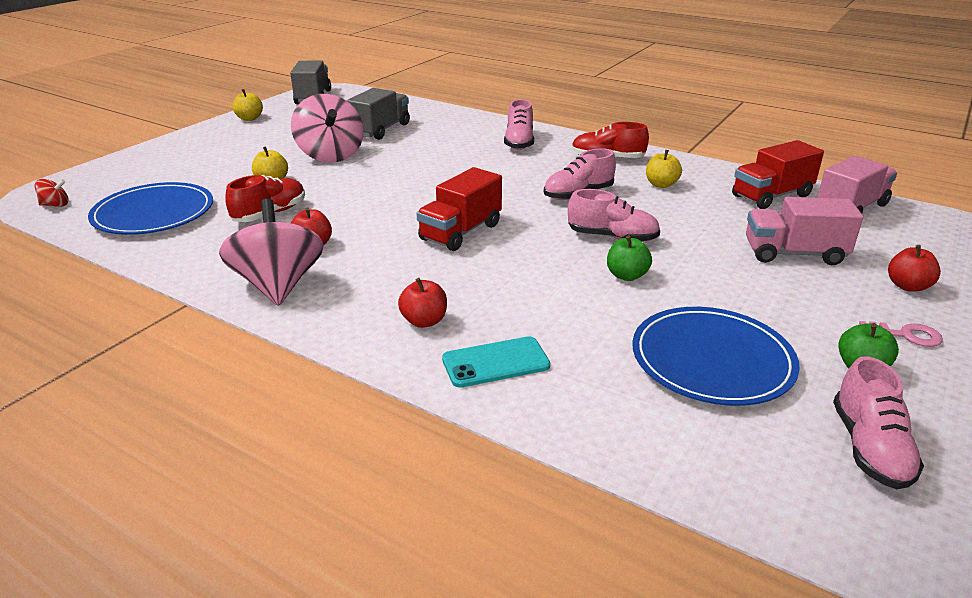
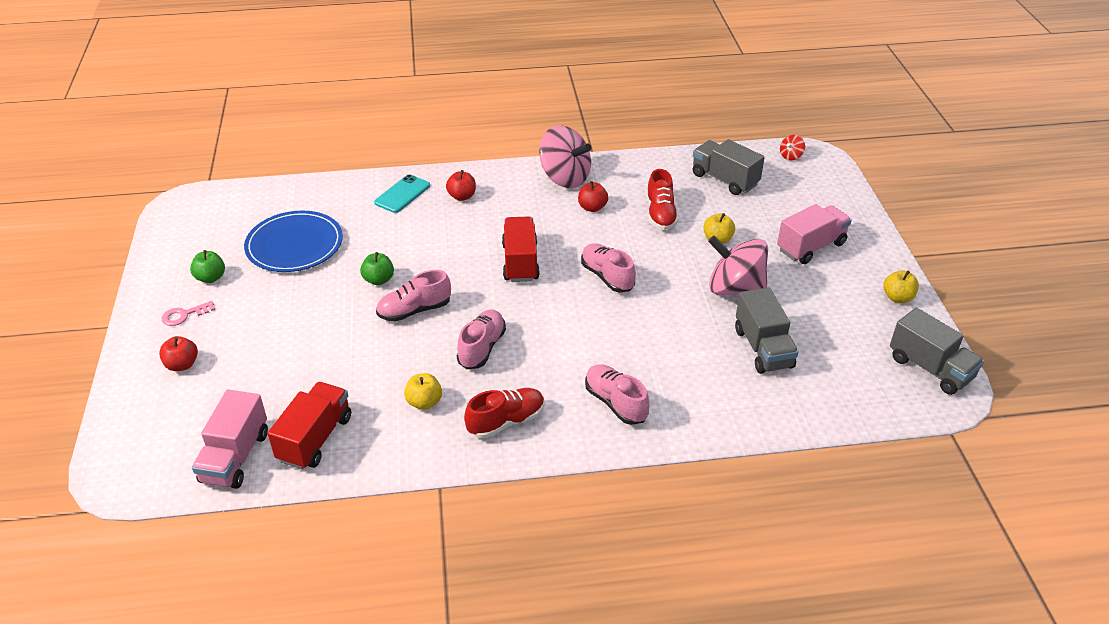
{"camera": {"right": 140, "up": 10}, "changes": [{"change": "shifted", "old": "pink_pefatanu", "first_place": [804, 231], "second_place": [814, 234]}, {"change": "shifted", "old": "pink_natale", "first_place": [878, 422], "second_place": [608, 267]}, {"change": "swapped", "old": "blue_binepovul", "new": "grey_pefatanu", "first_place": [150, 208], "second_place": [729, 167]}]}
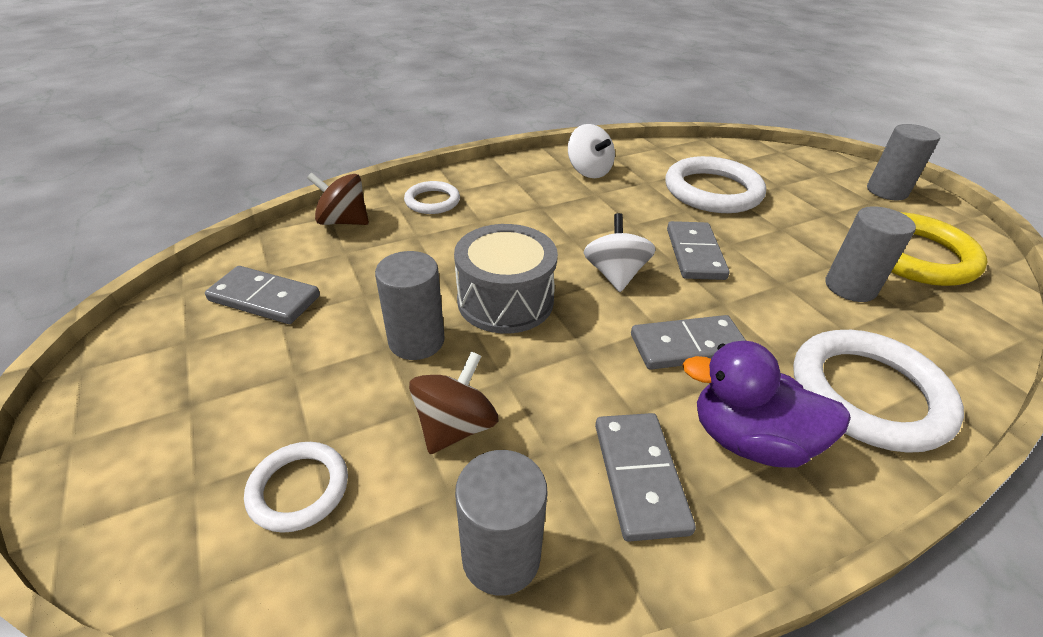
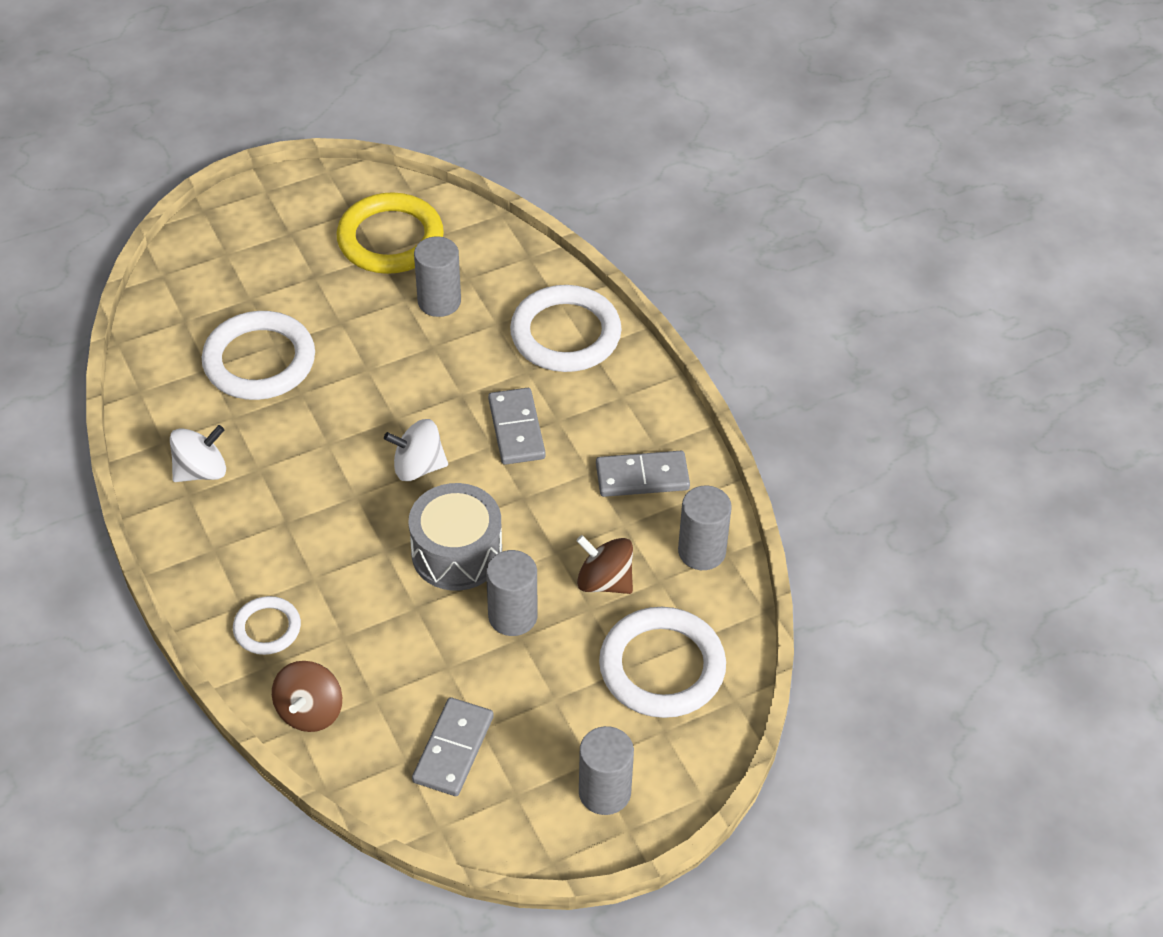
{"camera": {"right": -90, "up": 10}, "changes": [{"change": "gone", "old": "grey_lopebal", "first_place": [698, 250]}, {"change": "gone", "old": "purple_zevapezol", "first_place": [766, 404]}, {"change": "shifted", "old": "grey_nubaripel", "first_place": [903, 162], "second_place": [606, 770]}, {"change": "scaled", "old": "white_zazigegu", "first_place": [296, 487], "second_place": [662, 662], "factor": 1.85}]}
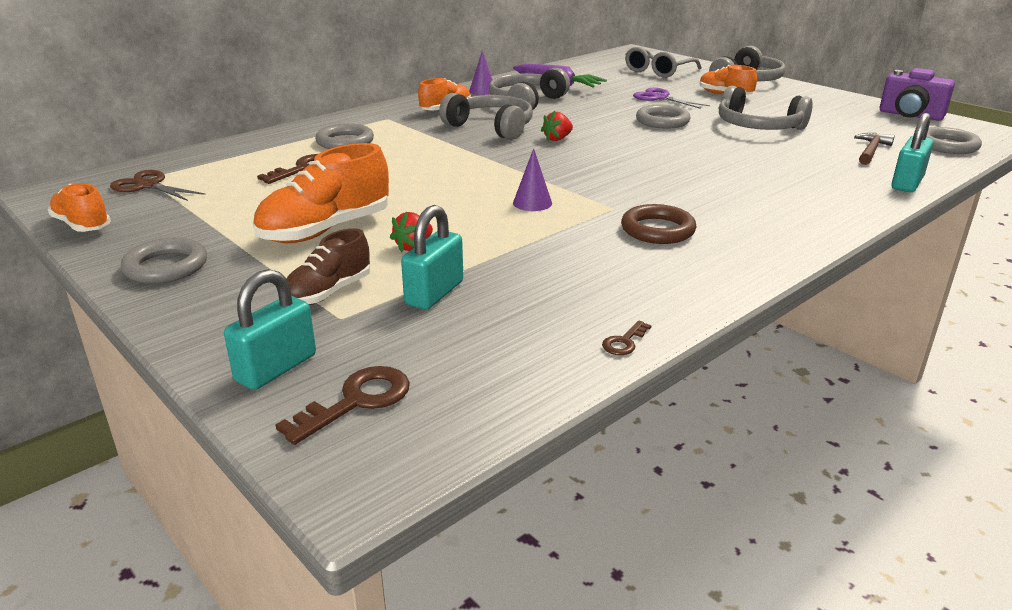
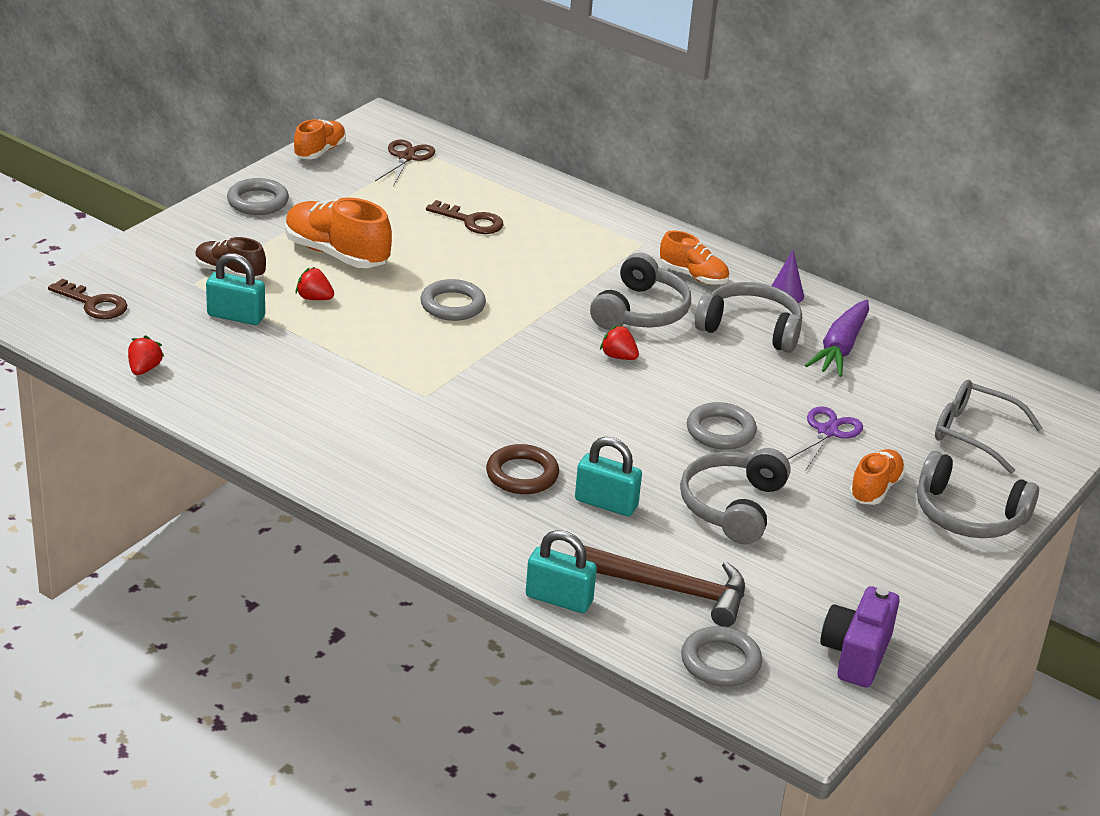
{"camera": {"right": 75, "up": 5}, "changes": [{"change": "gone", "old": "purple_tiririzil", "first_place": [532, 179]}, {"change": "gone", "old": "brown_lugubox", "first_place": [626, 337]}, {"change": "new", "new": "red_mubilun", "second_place": [146, 355]}, {"change": "shifted", "old": "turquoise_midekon", "first_place": [270, 329], "second_place": [608, 476]}, {"change": "shifted", "old": "grey_zazigegu", "first_place": [344, 136], "second_place": [453, 300]}, {"change": "shifted", "old": "brown_zazigegu", "first_place": [658, 224], "second_place": [522, 469]}, {"change": "scaled", "old": "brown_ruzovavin", "first_place": [874, 149], "second_place": [659, 586], "factor": 1.71}]}
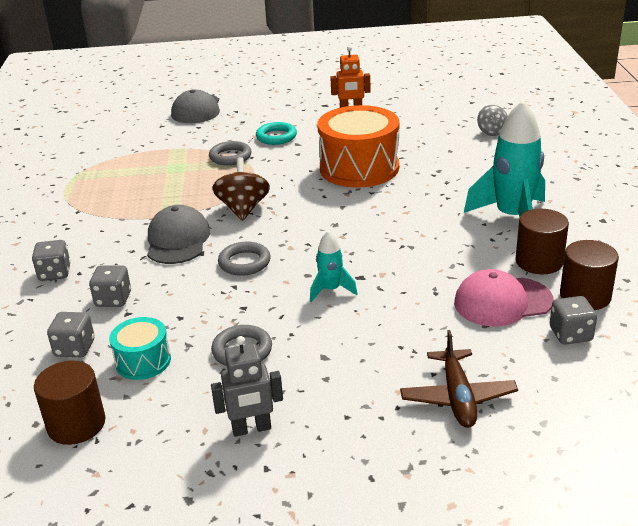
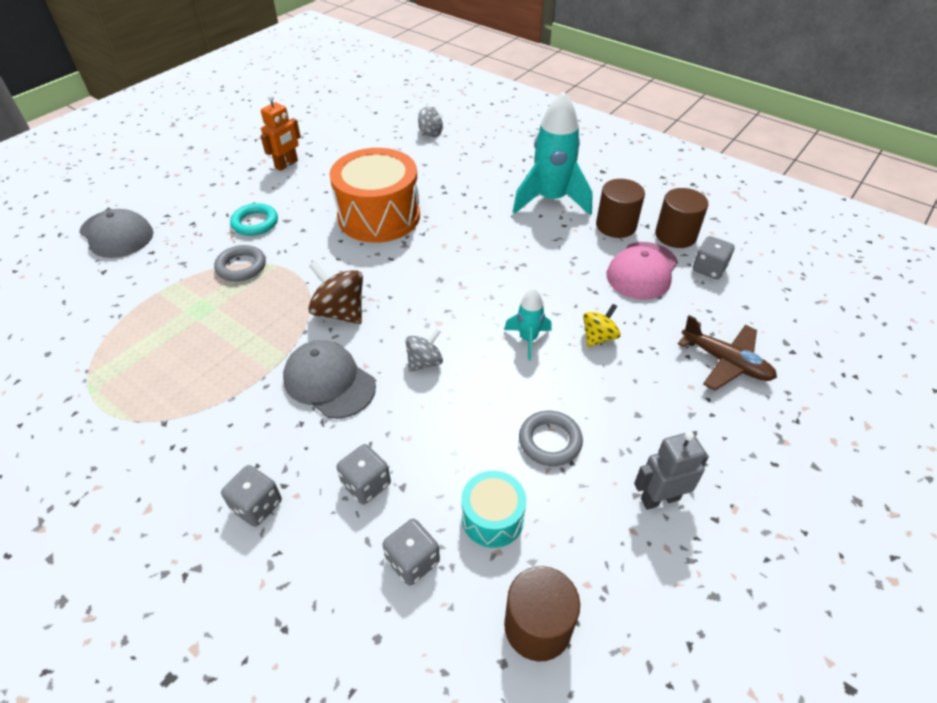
{"camera": {"right": -50, "up": 15}, "changes": [{"change": "new", "new": "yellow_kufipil", "second_place": [602, 325]}, {"change": "swapped", "old": "grey_zazigegu", "new": "grey_kufipil", "first_place": [244, 258], "second_place": [424, 350]}, {"change": "rotated", "old": "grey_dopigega", "first_place": [247, 386], "second_place": [671, 470], "degrees": -135}]}
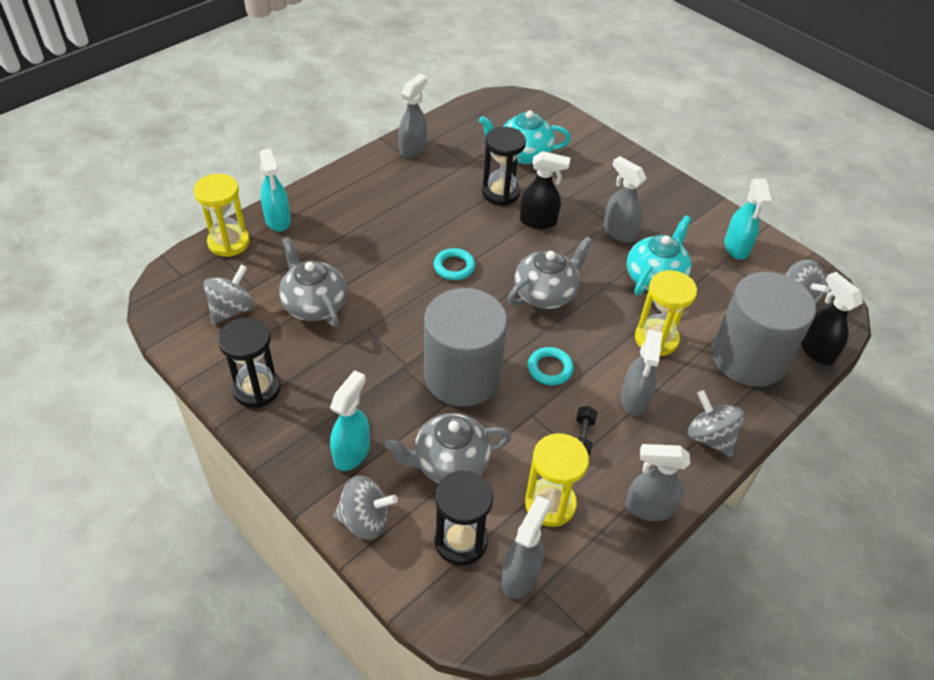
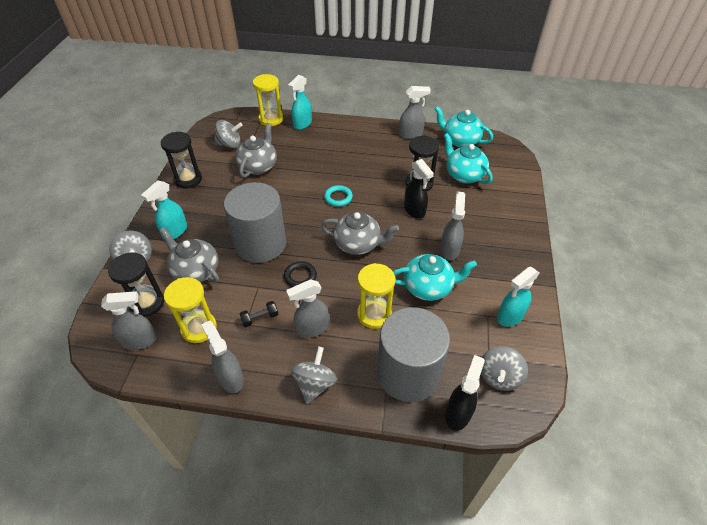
{"camera": {"right": 55, "up": 0}, "changes": [{"change": "new", "new": "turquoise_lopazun", "second_place": [464, 127]}, {"change": "repainted", "old": "turquoise_zazigegu", "new": "black_zazigegu", "first_place": [551, 366], "second_place": [300, 274]}, {"change": "rotated", "old": "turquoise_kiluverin", "first_place": [350, 420], "second_place": [164, 209], "degrees": 135}]}
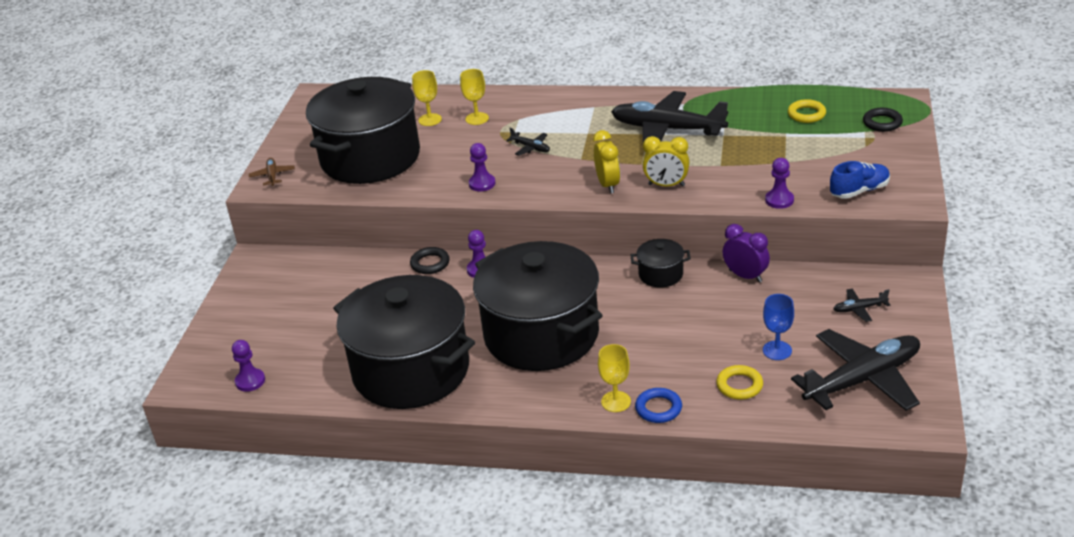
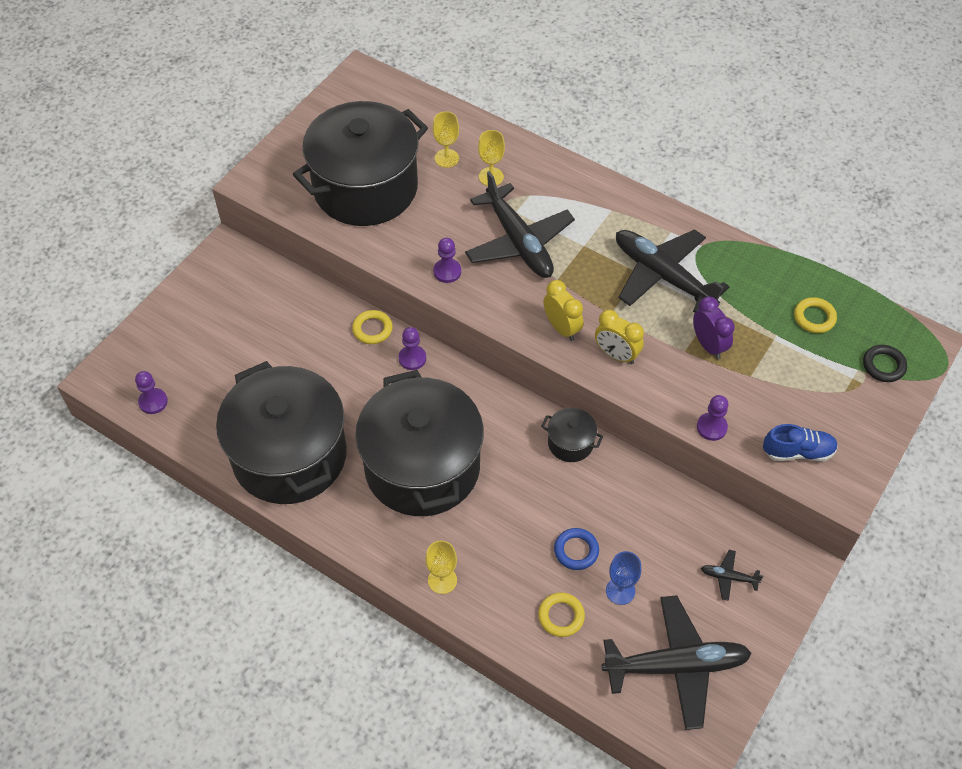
{"camera": {"right": 20, "up": 20}, "changes": [{"change": "gone", "old": "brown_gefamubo", "first_place": [272, 172]}, {"change": "shifted", "old": "blue_zazigegu", "first_place": [658, 405], "second_place": [576, 549]}, {"change": "shifted", "old": "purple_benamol", "first_place": [746, 253], "second_place": [714, 327]}, {"change": "repainted", "old": "black_zazigegu", "new": "yellow_zazigegu", "first_place": [430, 260], "second_place": [372, 327]}, {"change": "rotated", "old": "yellow_benamol", "first_place": [606, 162], "second_place": [564, 310], "degrees": -45}, {"change": "scaled", "old": "black_gefamubo", "first_place": [528, 142], "second_place": [520, 224], "factor": 2.39}]}
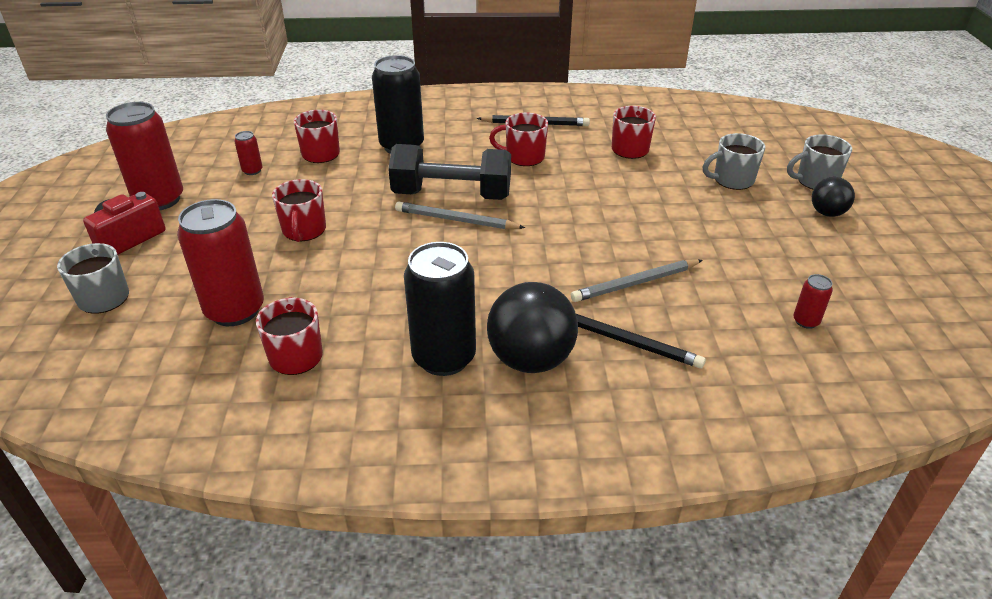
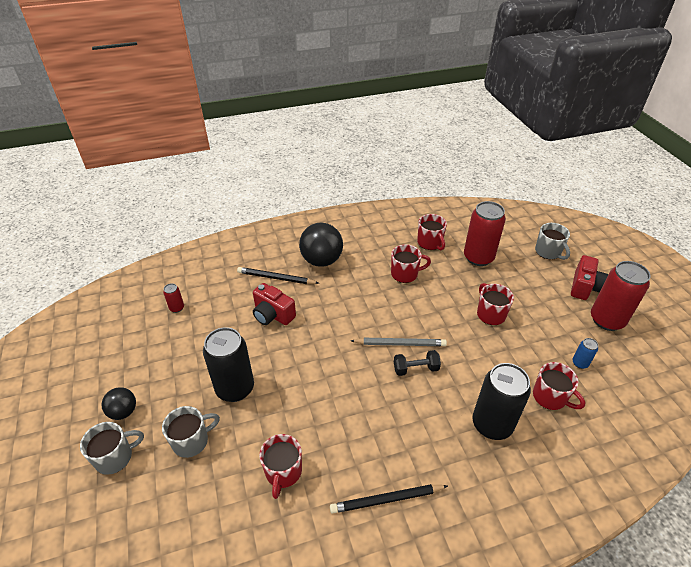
{"camera": {"right": 165, "up": 5}, "changes": [{"change": "shifted", "old": "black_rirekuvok", "first_place": [440, 309], "second_place": [228, 364]}, {"change": "shifted", "old": "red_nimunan", "first_place": [518, 139], "second_place": [411, 263]}, {"change": "swapped", "old": "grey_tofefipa", "new": "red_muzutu", "first_place": [637, 280], "second_place": [274, 304]}, {"change": "repainted", "old": "red_rirekuvok", "new": "blue_rirekuvok", "first_place": [248, 153], "second_place": [585, 353]}, {"change": "scaled", "old": "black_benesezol", "first_place": [449, 172], "second_place": [417, 363], "factor": 0.49}]}
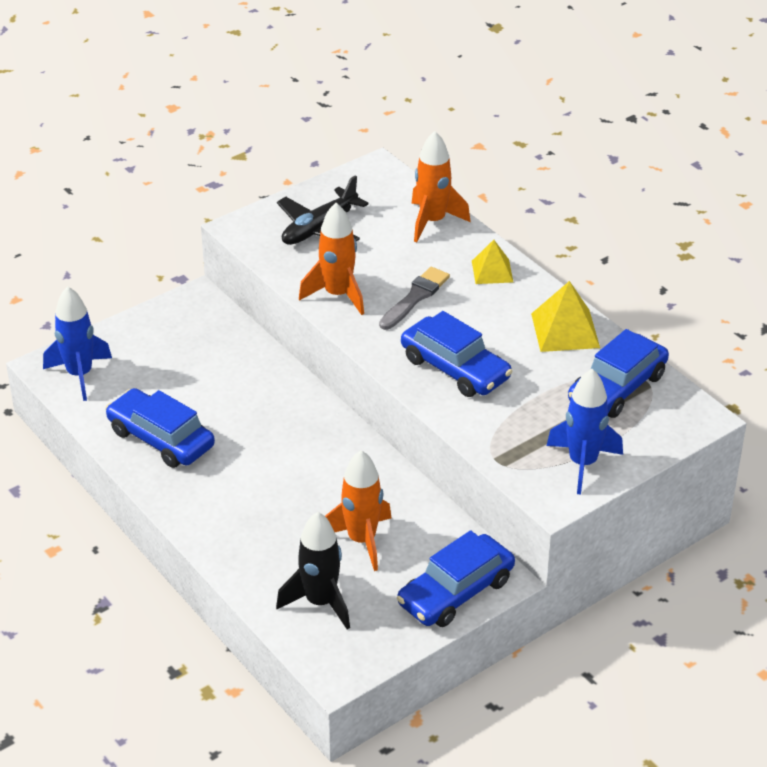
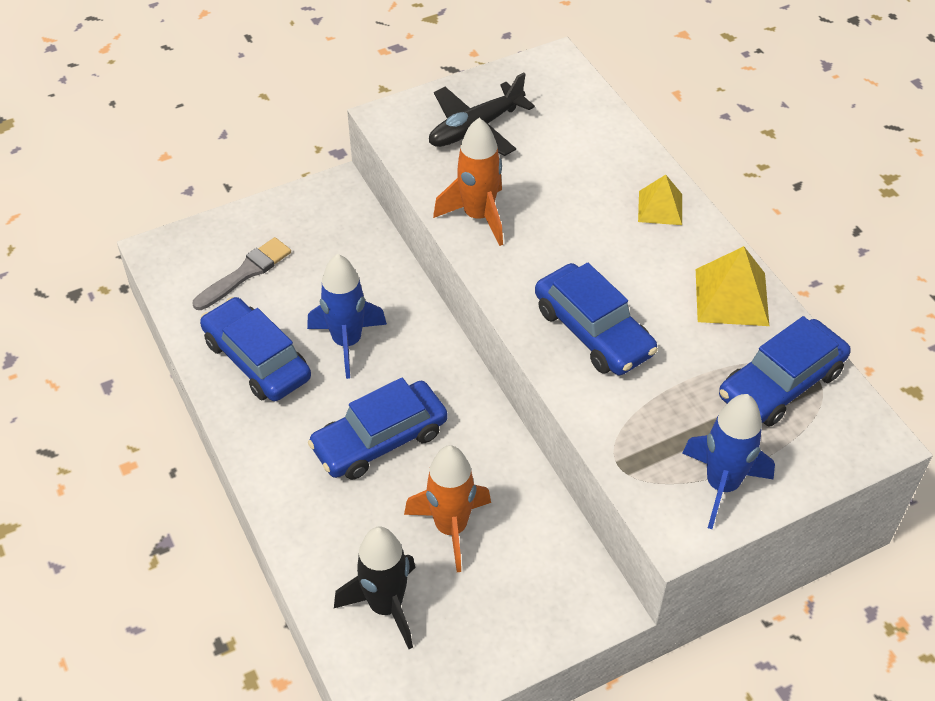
{"camera": {"right": 10, "up": 10}, "changes": [{"change": "gone", "old": "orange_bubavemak", "first_place": [441, 186]}, {"change": "shifted", "old": "blue_bubavemak", "first_place": [77, 343], "second_place": [347, 316]}, {"change": "shifted", "old": "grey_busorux", "first_place": [414, 298], "second_place": [242, 273]}, {"change": "shifted", "old": "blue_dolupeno", "first_place": [456, 578], "second_place": [378, 429]}]}
